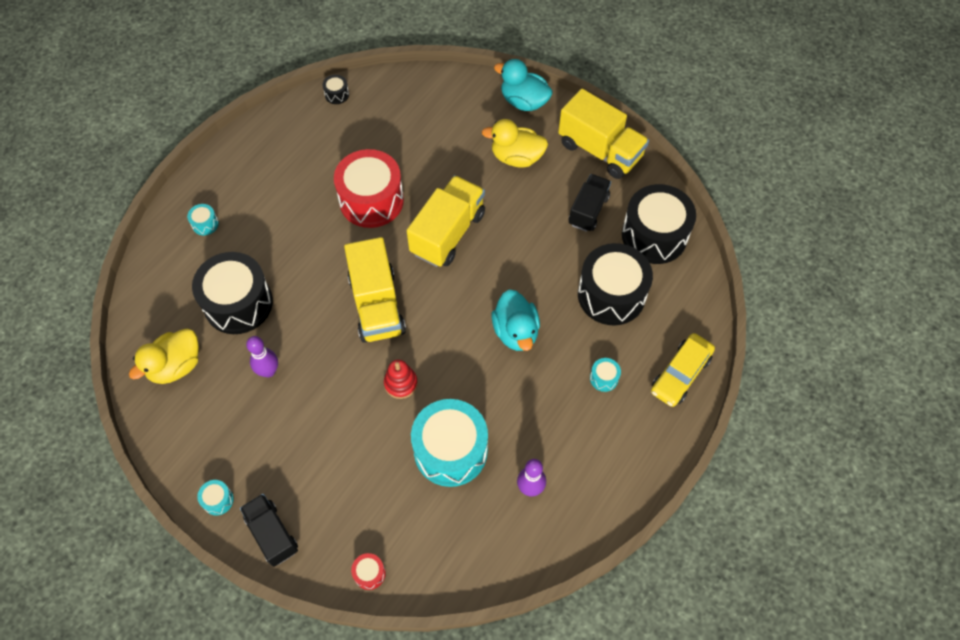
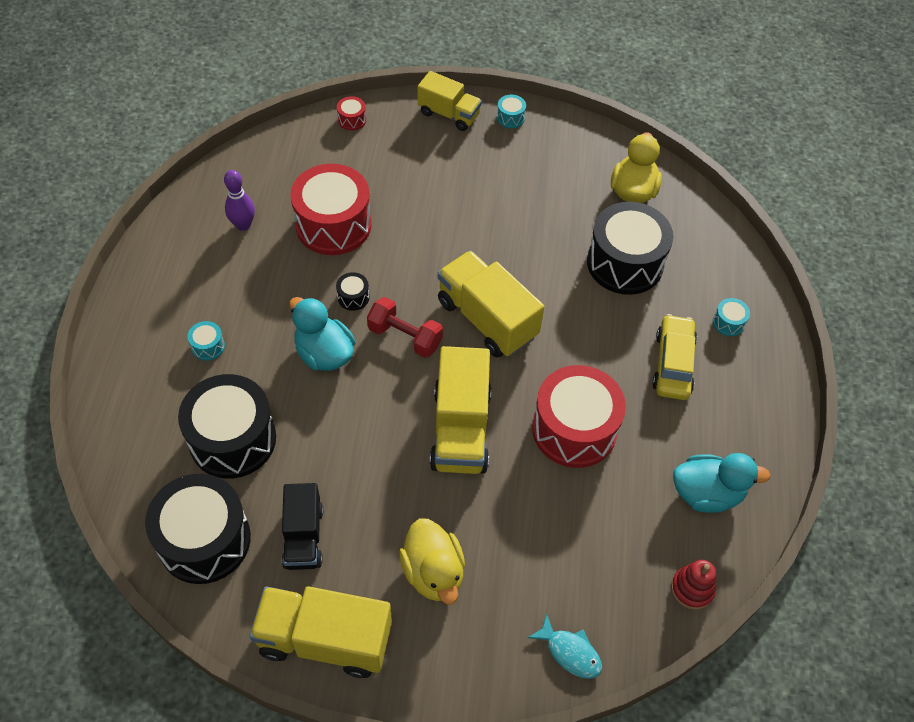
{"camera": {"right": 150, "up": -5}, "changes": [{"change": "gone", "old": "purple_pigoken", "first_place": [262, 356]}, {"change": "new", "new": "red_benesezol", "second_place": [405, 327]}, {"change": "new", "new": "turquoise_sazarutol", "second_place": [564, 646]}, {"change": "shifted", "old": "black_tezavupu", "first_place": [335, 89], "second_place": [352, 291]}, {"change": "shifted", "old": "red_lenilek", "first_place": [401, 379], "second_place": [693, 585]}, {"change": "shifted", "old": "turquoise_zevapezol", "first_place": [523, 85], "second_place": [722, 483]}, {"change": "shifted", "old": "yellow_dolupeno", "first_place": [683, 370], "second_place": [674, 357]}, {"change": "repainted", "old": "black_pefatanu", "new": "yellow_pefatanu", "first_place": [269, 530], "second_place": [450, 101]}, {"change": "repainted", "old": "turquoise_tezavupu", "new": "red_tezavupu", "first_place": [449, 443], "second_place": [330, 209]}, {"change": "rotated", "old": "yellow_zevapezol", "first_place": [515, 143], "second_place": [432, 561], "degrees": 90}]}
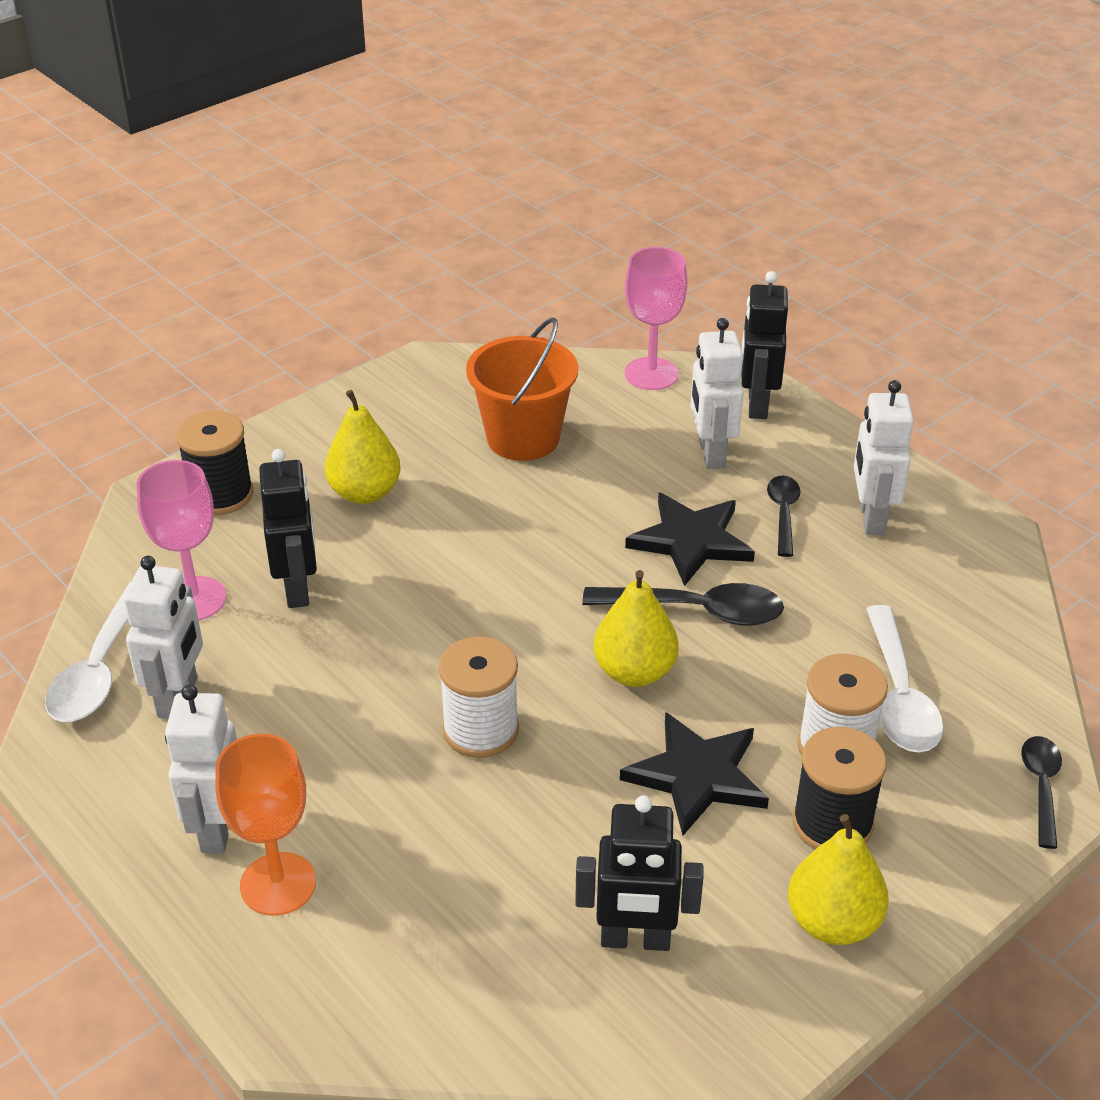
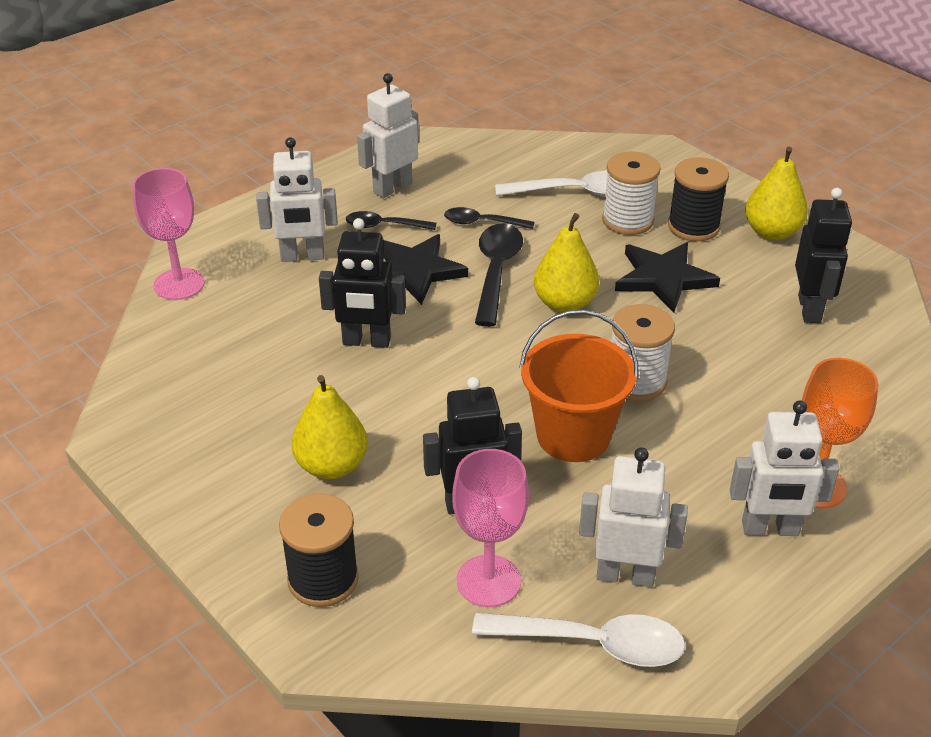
{"camera": {"right": -90, "up": 0}, "changes": [{"change": "shifted", "old": "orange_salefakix", "first_place": [522, 389], "second_place": [579, 386]}, {"change": "shifted", "old": "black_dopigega", "first_place": [764, 345], "second_place": [362, 283]}, {"change": "shifted", "old": "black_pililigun", "first_place": [1041, 792], "second_place": [489, 218]}, {"change": "rotated", "old": "white_dopigega", "first_place": [884, 457], "second_place": [388, 135], "degrees": 135}]}
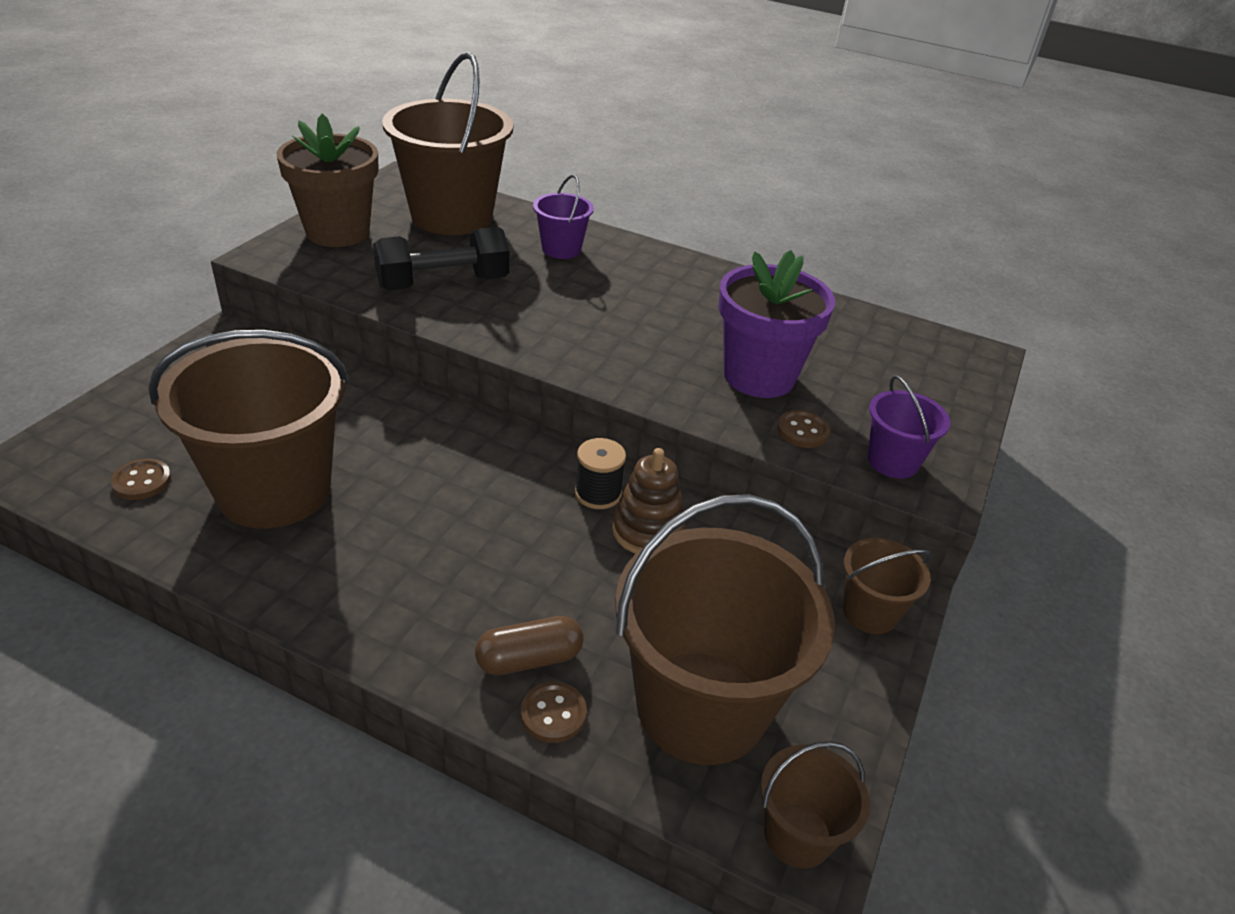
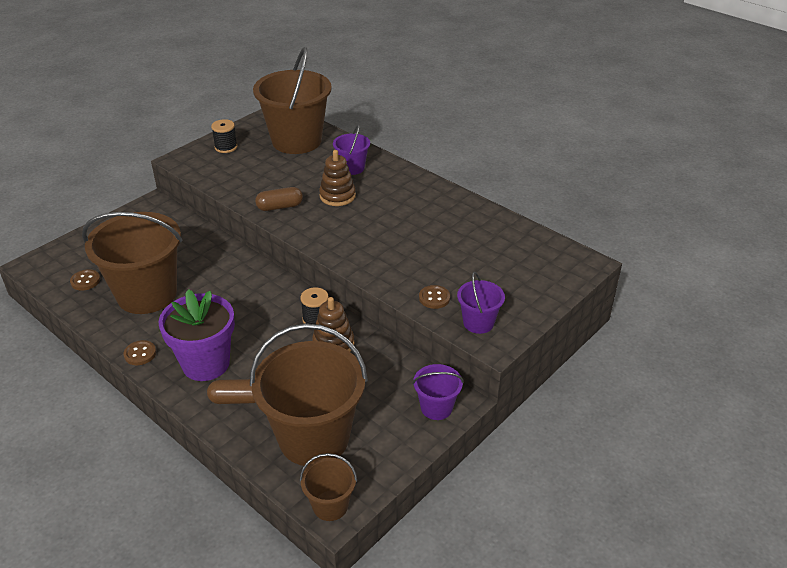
{"camera": {"right": 20, "up": 0}, "changes": [{"change": "gone", "old": "black_benesezol", "first_place": [441, 258]}, {"change": "new", "new": "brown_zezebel", "second_place": [279, 199]}, {"change": "new", "new": "brown_lenilek", "second_place": [337, 178]}, {"change": "shifted", "old": "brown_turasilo", "first_place": [554, 712], "second_place": [139, 352]}, {"change": "shifted", "old": "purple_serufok", "first_place": [776, 324], "second_place": [196, 335]}, {"change": "swapped", "old": "brown_serufok", "new": "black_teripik", "first_place": [327, 180], "second_place": [224, 136]}, {"change": "repainted", "old": "brown_salefakix", "new": "purple_salefakix", "first_place": [887, 586], "second_place": [438, 392]}]}
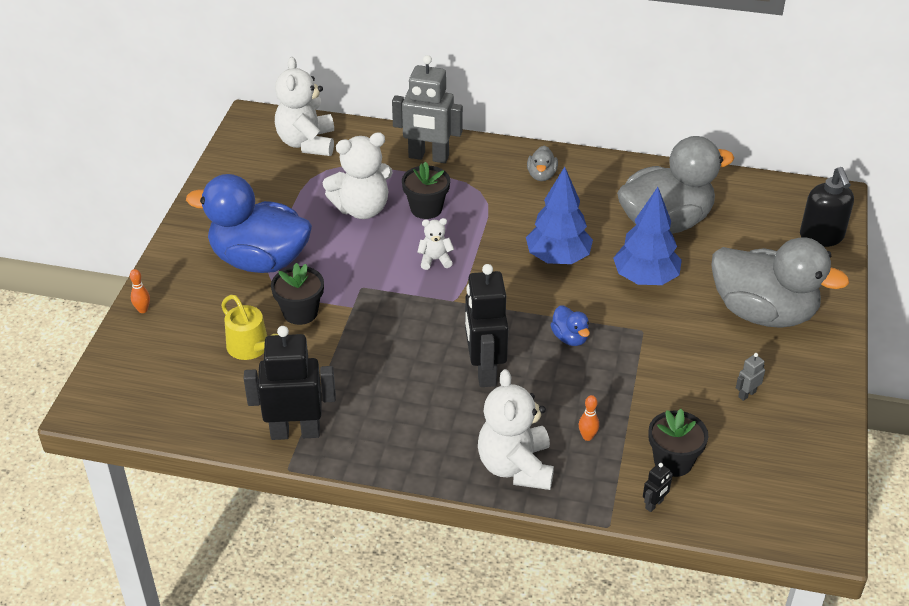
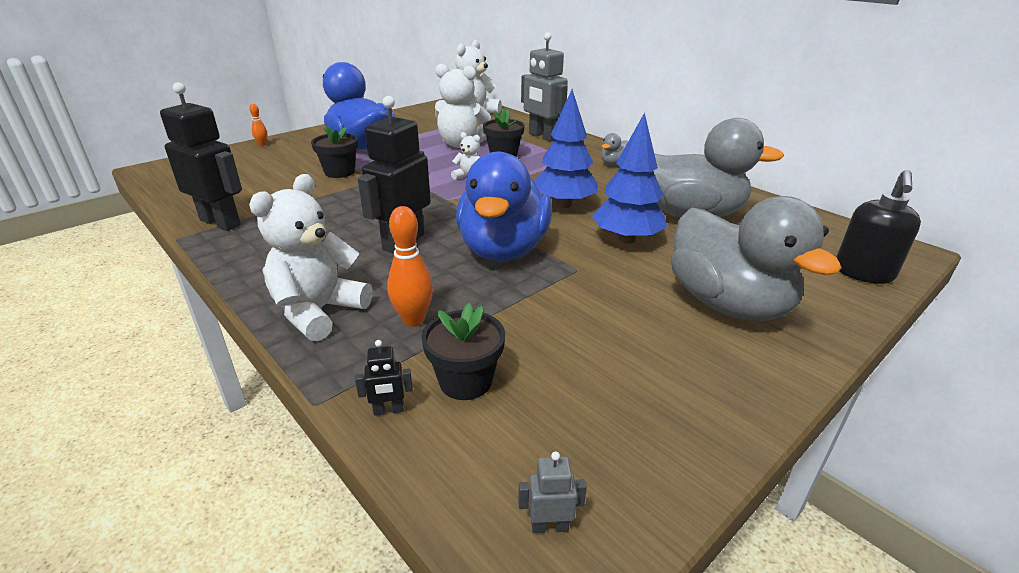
{"camera": {"right": 35, "up": -10}, "changes": [{"change": "gone", "old": "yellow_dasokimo", "first_place": [249, 327]}, {"change": "shifted", "old": "grey_dopigega", "first_place": [750, 377], "second_place": [552, 492]}, {"change": "scaled", "old": "blue_zevapezol", "first_place": [570, 325], "second_place": [504, 206], "factor": 2.46}, {"change": "scaled", "old": "orange_pigoken", "first_place": [589, 418], "second_place": [410, 266], "factor": 1.75}]}
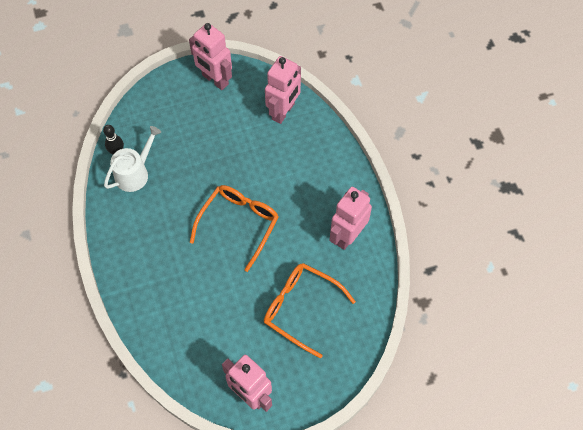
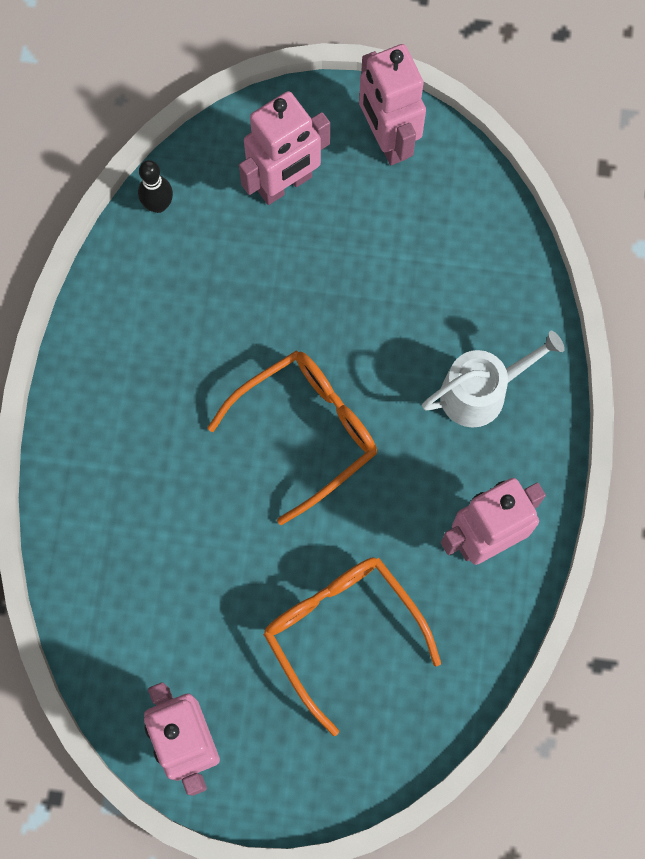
{"camera": {"right": 25, "up": 10}, "changes": [{"change": "shifted", "old": "white_dasokimo", "first_place": [132, 159], "second_place": [493, 379]}, {"change": "shifted", "old": "pink_dopigega", "first_place": [283, 90], "second_place": [284, 148]}]}
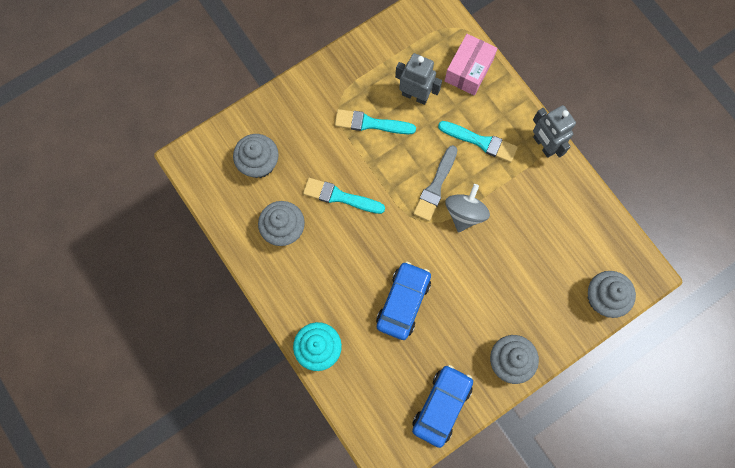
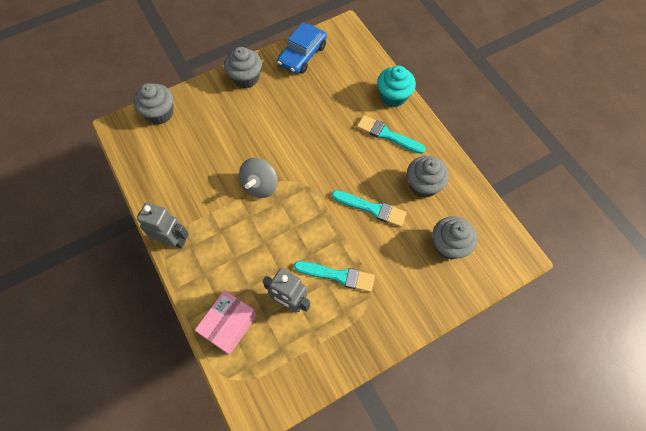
{"camera": {"right": -175, "up": -10}, "changes": [{"change": "gone", "old": "blue_dolupeno", "first_place": [403, 300]}, {"change": "gone", "old": "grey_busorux", "first_place": [435, 183]}, {"change": "shifted", "old": "turquoise_busorux", "first_place": [478, 141], "second_place": [391, 134]}, {"change": "rotated", "old": "grey_dopigega", "first_place": [554, 131], "second_place": [163, 225], "degrees": -45}]}
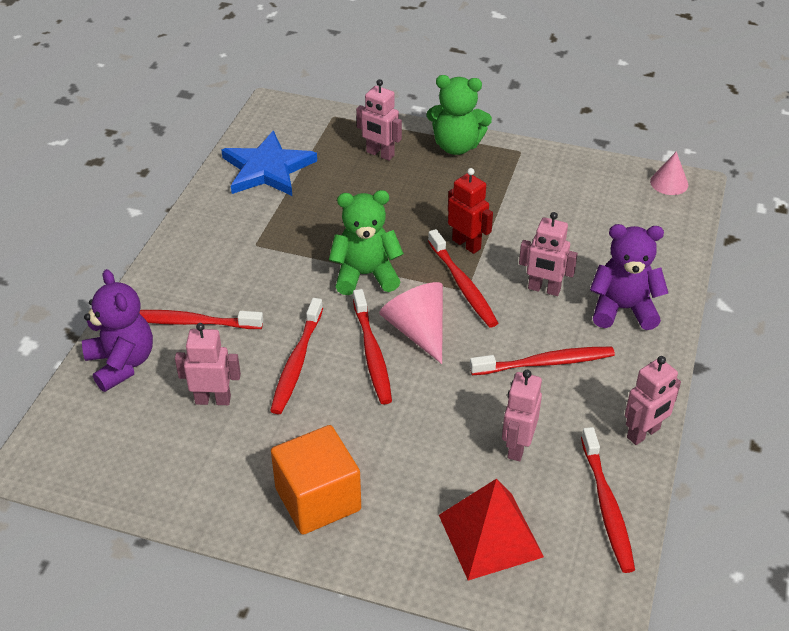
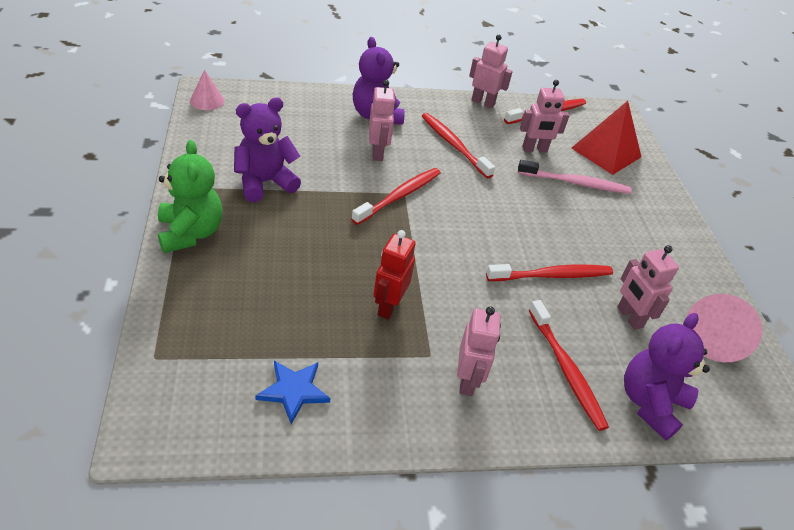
{"camera": {"right": -120, "up": 0}, "changes": [{"change": "gone", "old": "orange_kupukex", "first_place": [316, 480]}, {"change": "gone", "old": "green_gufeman", "first_place": [366, 242]}, {"change": "gone", "old": "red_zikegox", "first_place": [372, 346]}, {"change": "new", "new": "purple_gufeman", "second_place": [267, 149]}, {"change": "new", "new": "pink_zikegox", "second_place": [574, 177]}, {"change": "shifted", "old": "pink_dopigega", "first_place": [379, 120], "second_place": [479, 351]}, {"change": "shifted", "old": "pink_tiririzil", "first_place": [411, 323], "second_place": [725, 328]}, {"change": "shifted", "old": "red_dopigega", "first_place": [470, 211], "second_place": [395, 274]}, {"change": "scaled", "old": "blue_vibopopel", "first_place": [269, 163], "second_place": [292, 392], "factor": 0.57}]}
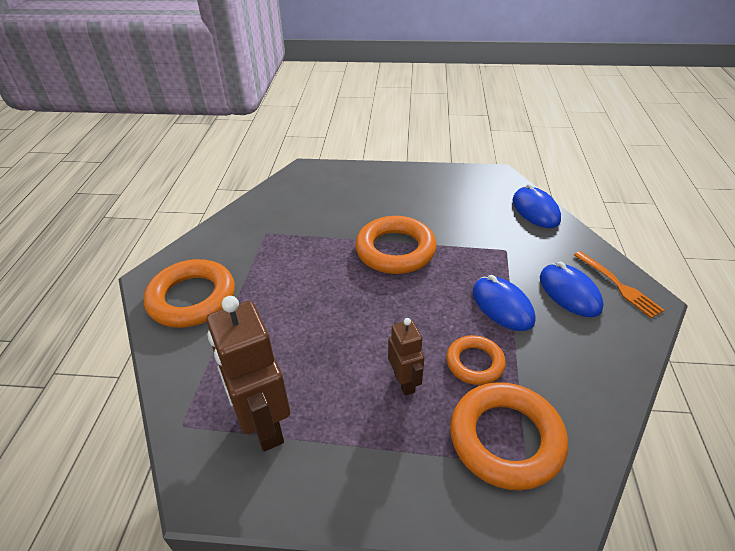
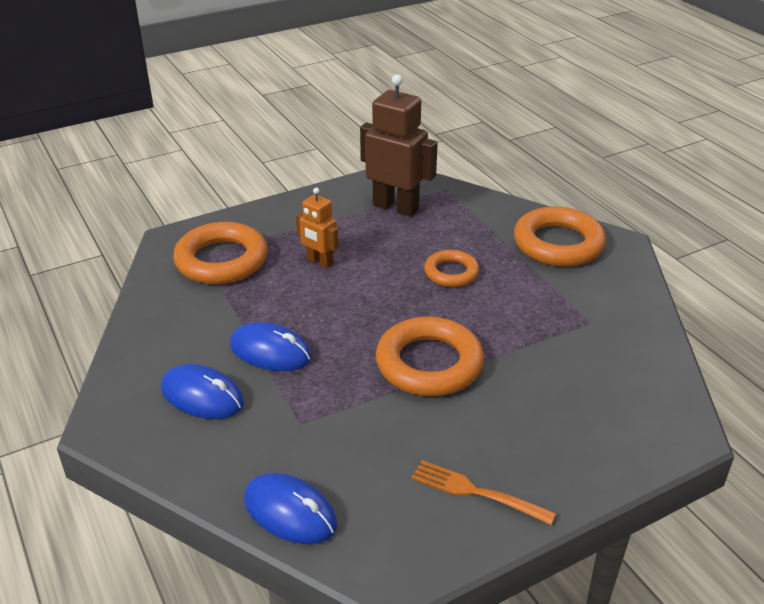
{"camera": {"right": 145, "up": -5}, "changes": [{"change": "shifted", "old": "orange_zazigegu", "first_place": [476, 360], "second_place": [451, 268]}, {"change": "shifted", "old": "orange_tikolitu", "first_place": [619, 284], "second_place": [483, 492]}, {"change": "repainted", "old": "brown_dopigega", "new": "orange_dopigega", "first_place": [406, 357], "second_place": [317, 227]}]}
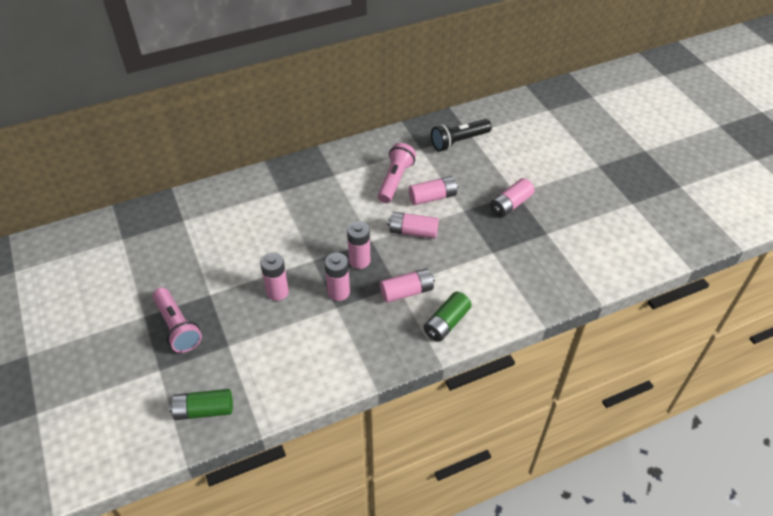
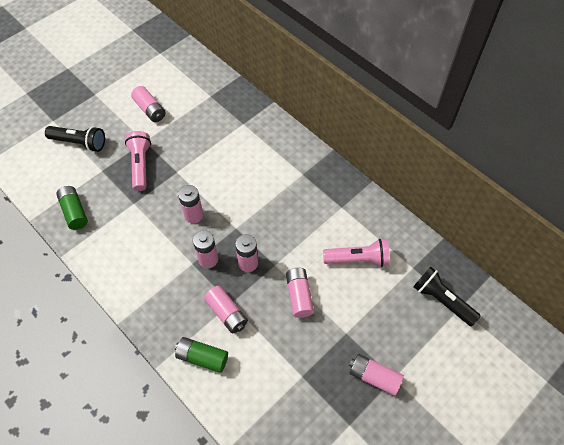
{"camera": {"right": 70, "up": 10}, "changes": [{"change": "new", "new": "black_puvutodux", "second_place": [75, 139]}, {"change": "shifted", "old": "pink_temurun", "first_place": [433, 190], "second_place": [148, 104]}, {"change": "rotated", "old": "pink_puvutodux", "first_place": [177, 320], "second_place": [138, 161], "degrees": 135}]}
